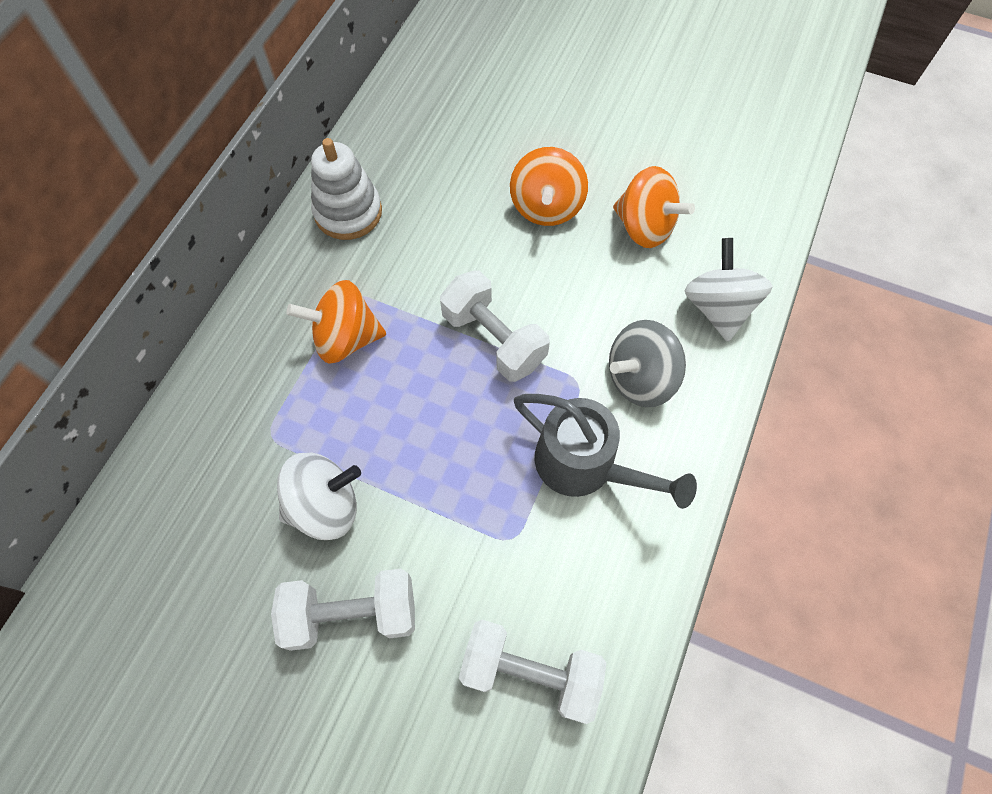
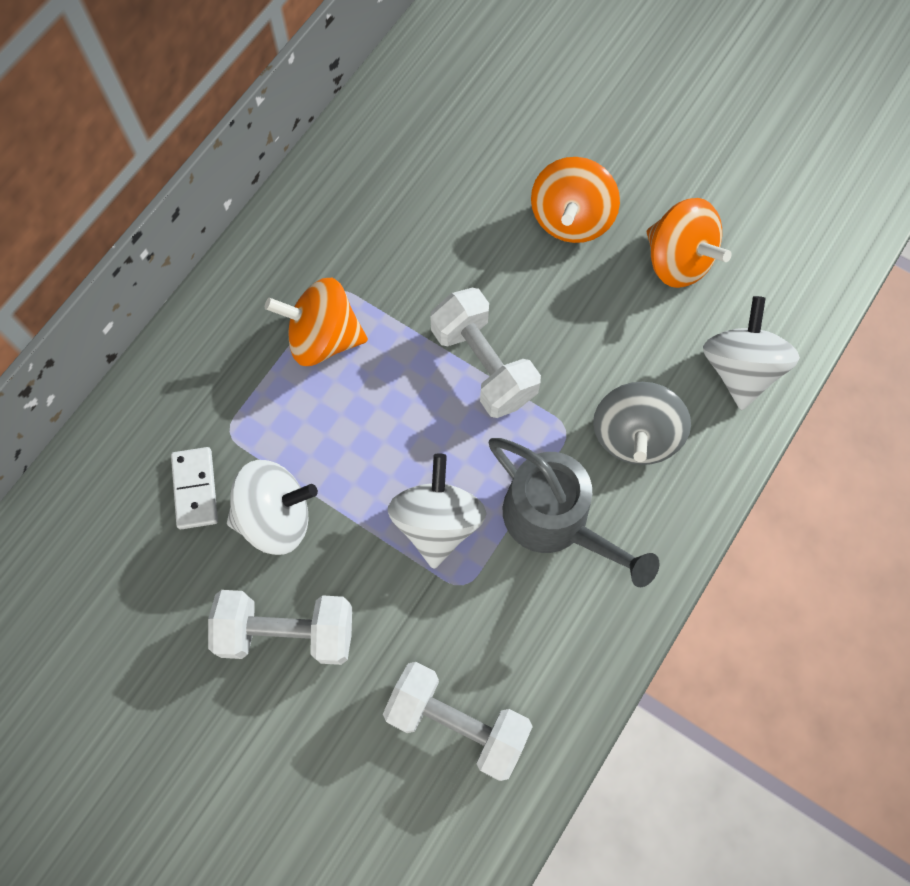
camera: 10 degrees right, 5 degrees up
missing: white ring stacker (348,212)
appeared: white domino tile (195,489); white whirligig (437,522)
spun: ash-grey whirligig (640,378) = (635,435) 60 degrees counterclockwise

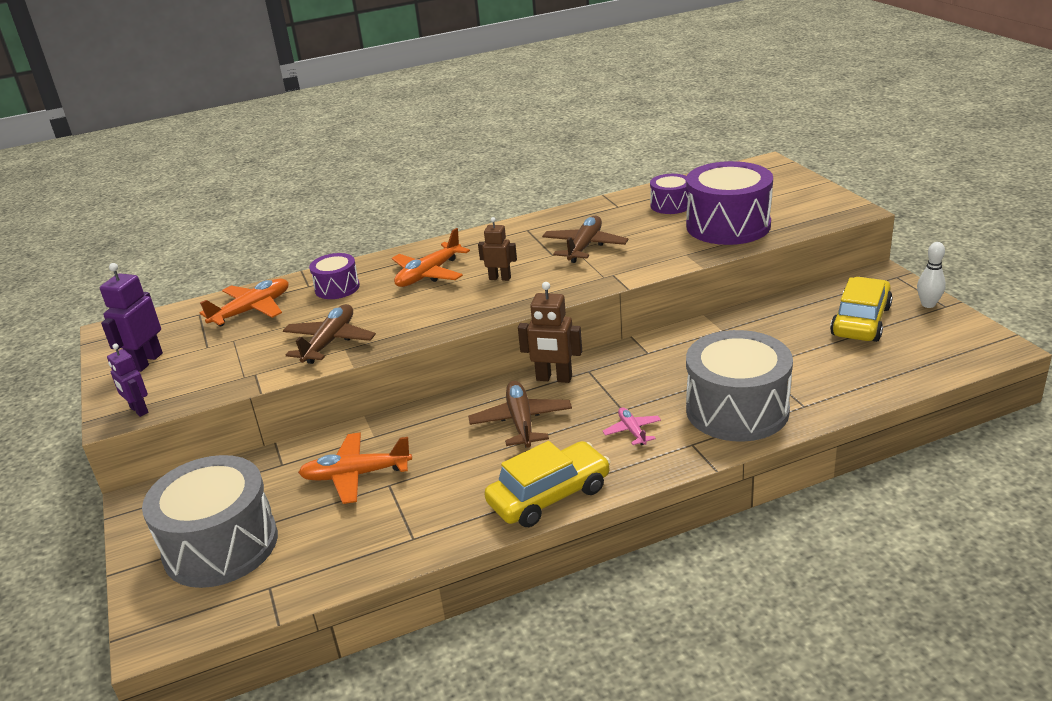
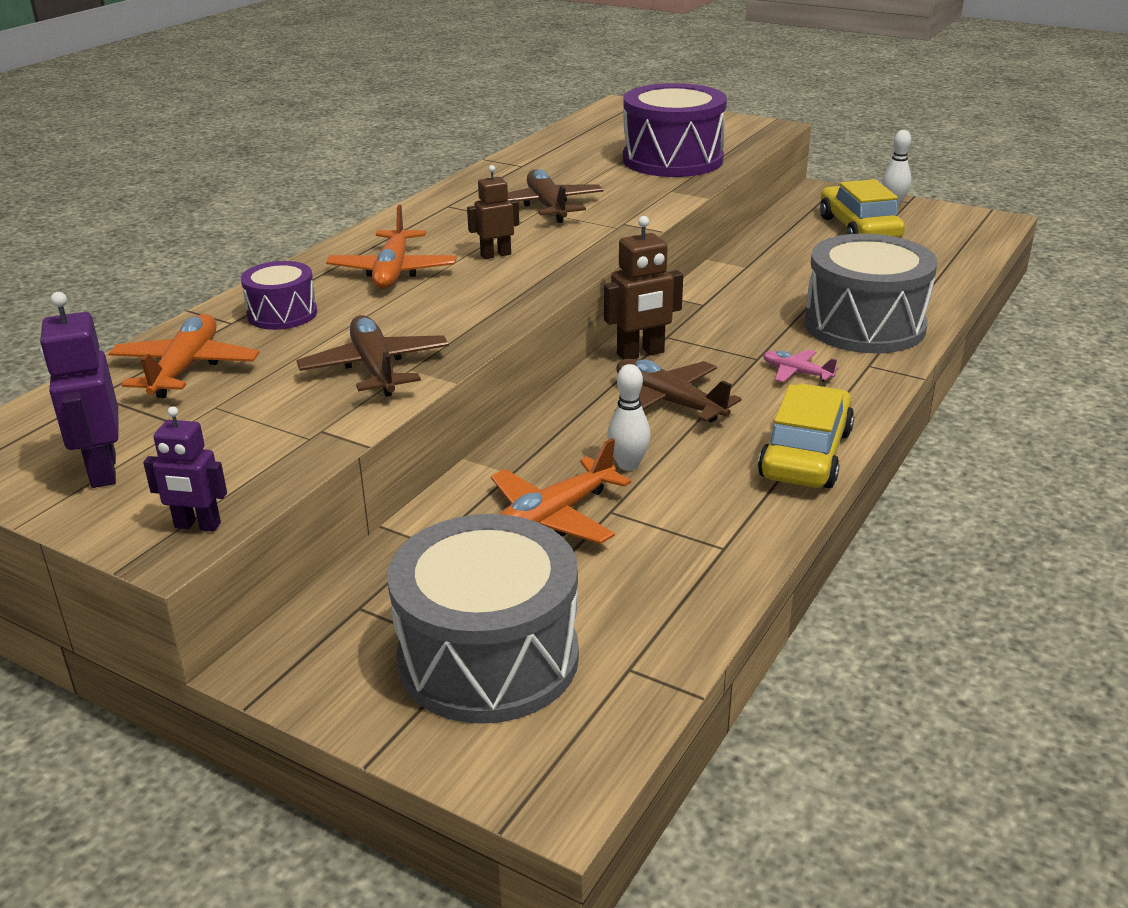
camera: 40 degrees left, 0 degrees up
missing: violet snare drum (670,205)
appeared: white tenpin (628,465)

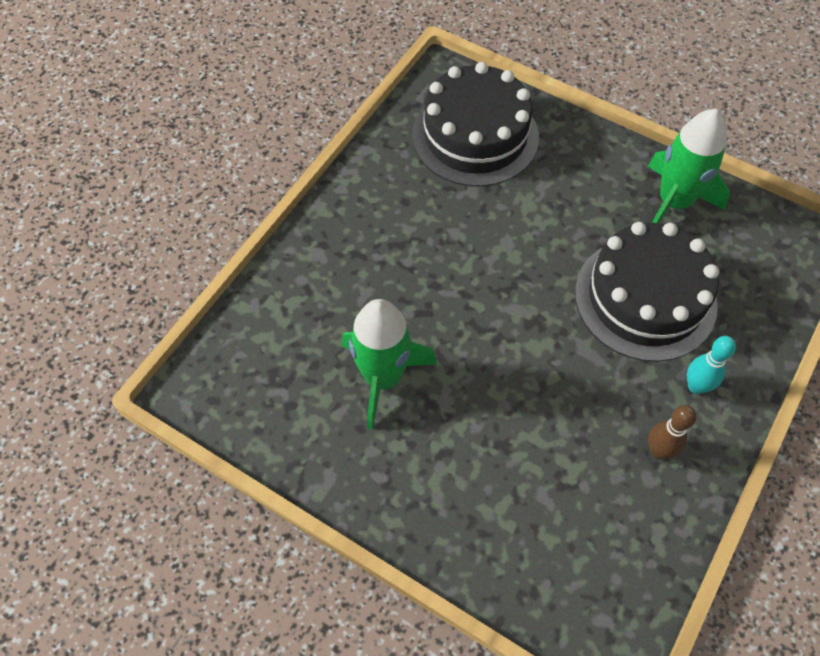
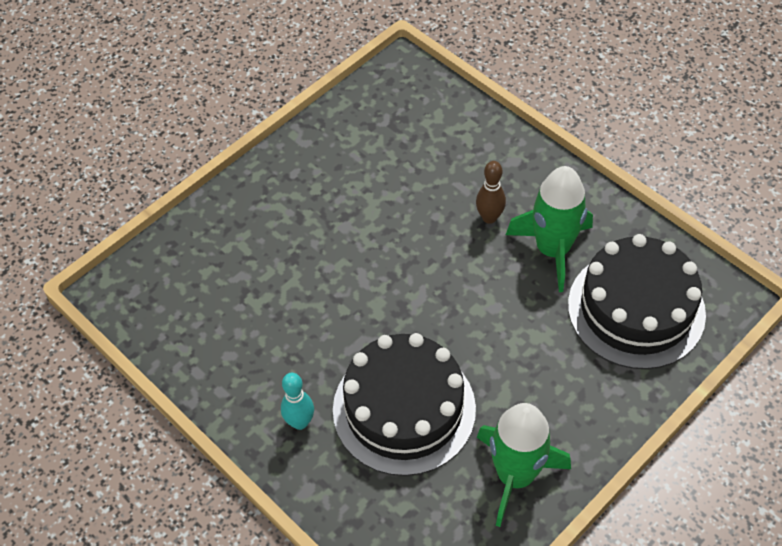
camera: 105 degrees right, 5 degrees down
relocated: leaf-green rocket (383,377) to (552,250); russet tenpin (658,451) to (489,217)

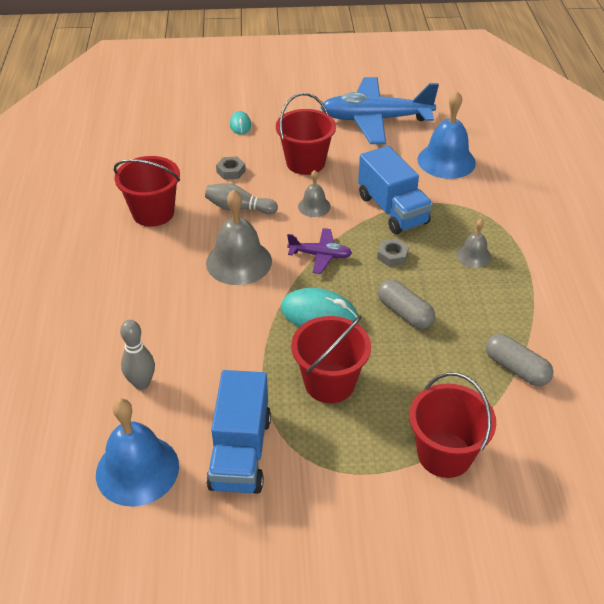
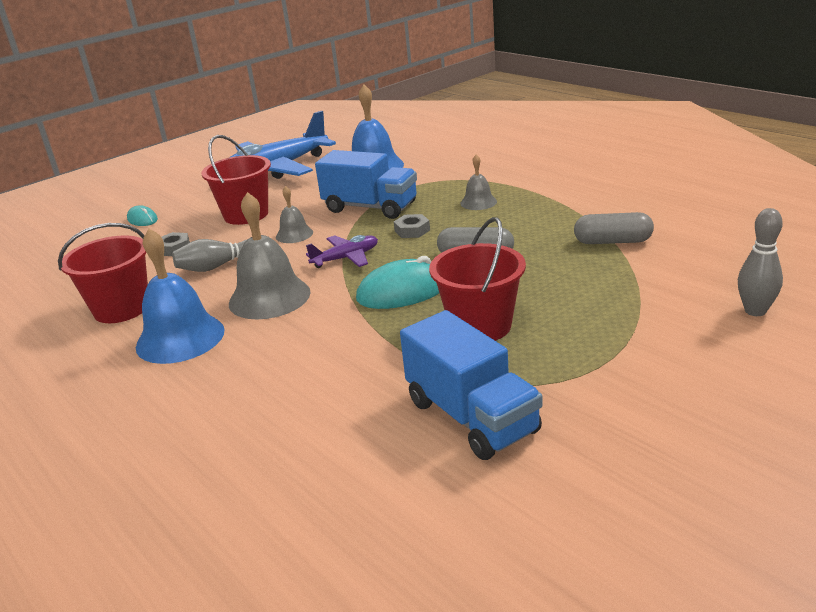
camera: 35 degrees left, 15 degrees down
missing: red bucket (444,454)
relocated: ash-grey tenpin (141,383) to (755,311); cobalt hand bell (137,469) to (180,338)

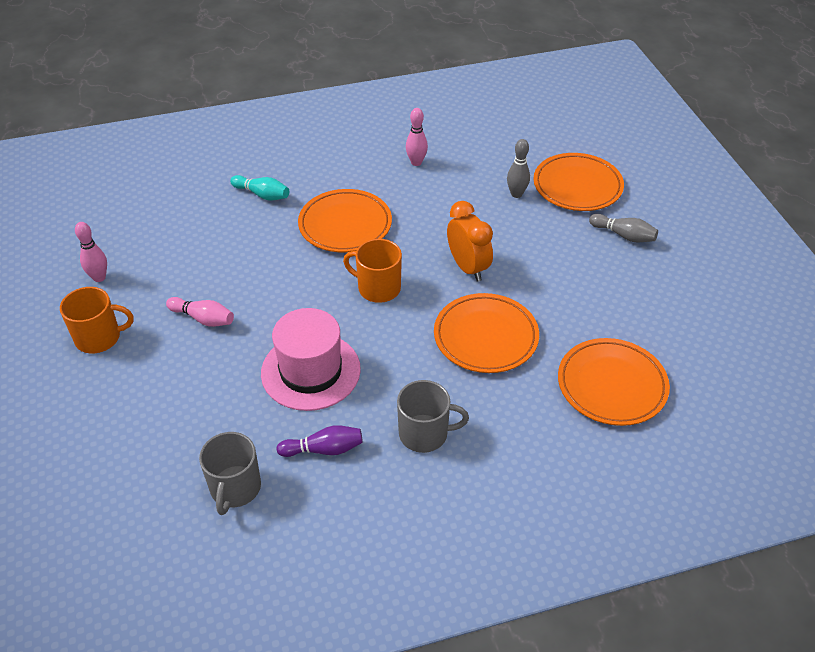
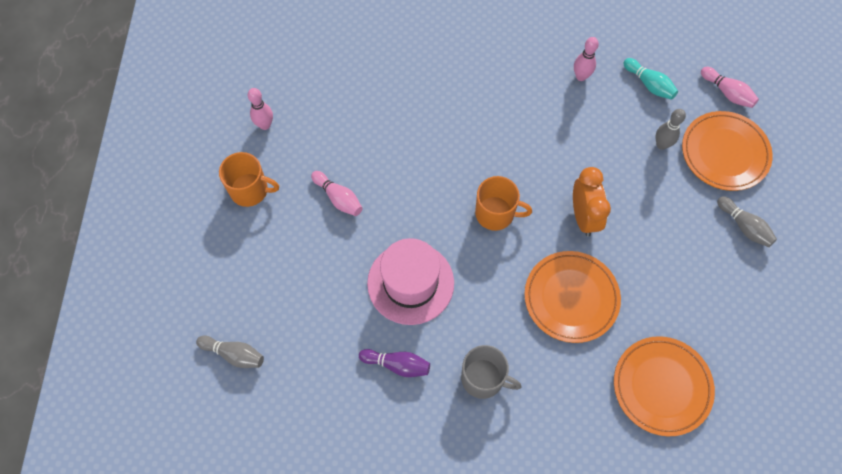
camera: 20 degrees right, 20 degrees up
missing: orange dinner plate (345,225); ash-grey coffee mug (235,488)
appeared: rose-pink tenpin (727,93); ash-grey tenpin (234,354)
relocated: aqua tenpin (262,195) to (649,84)
spun: orange coffee mug (378,288) = (495,213) 150 degrees clockwise

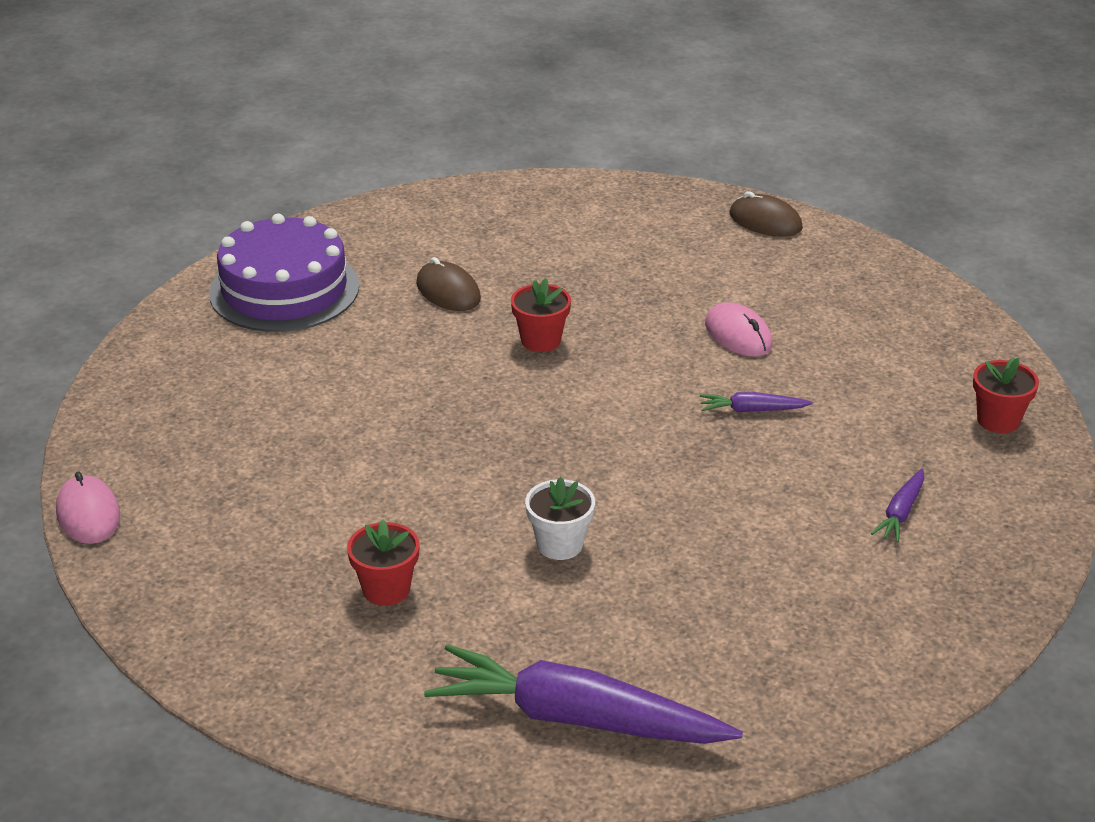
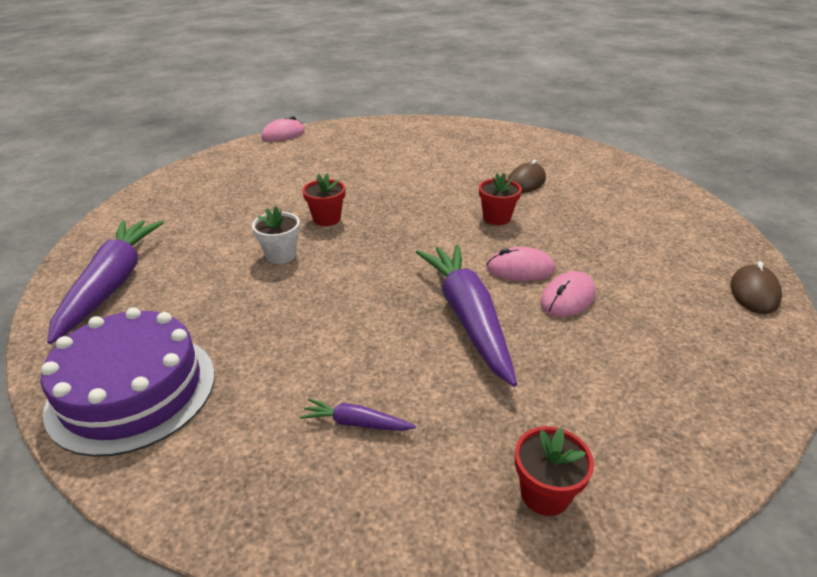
camera: 75 degrees right, 0 degrees up
appeared: rose-pink PC mouse (520,269)
relocated: violet gateau (284,289) to (132,390); red plant pot (386,589) to (326,219)
size: violet toy carrot (752,410) = (467,317) x2.31

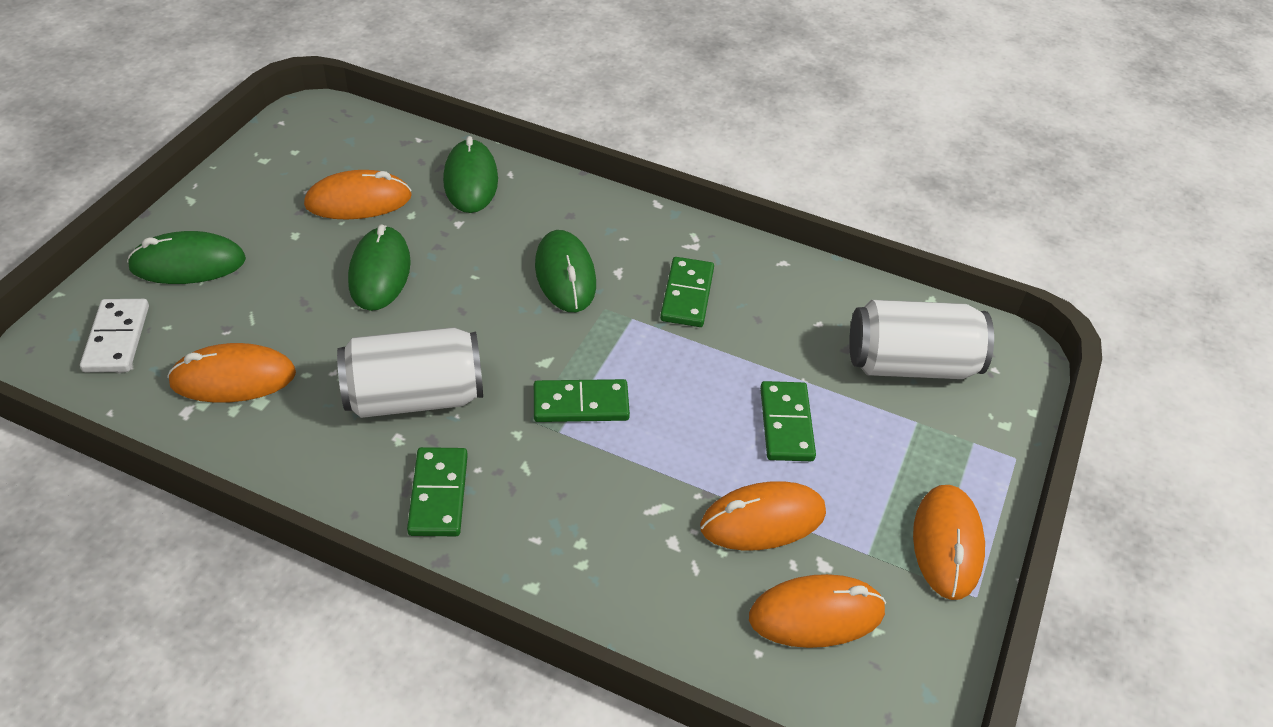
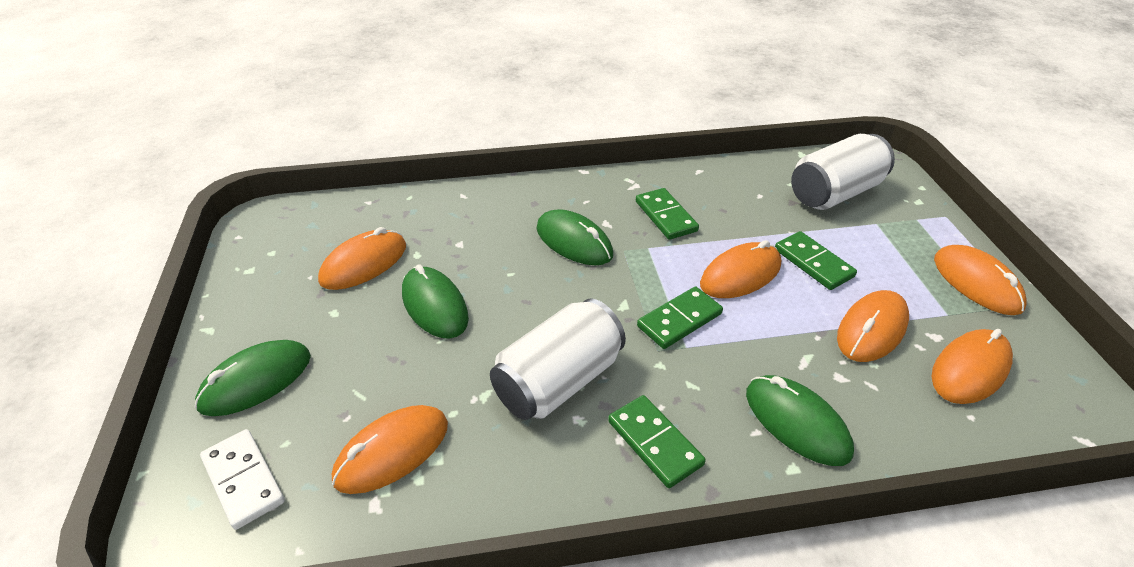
camera: 30 degrees left, 5 degrees down
appeared: orange PC mouse (740,275)
relocated: leaf-green PC mouse (470,180) to (796,422)

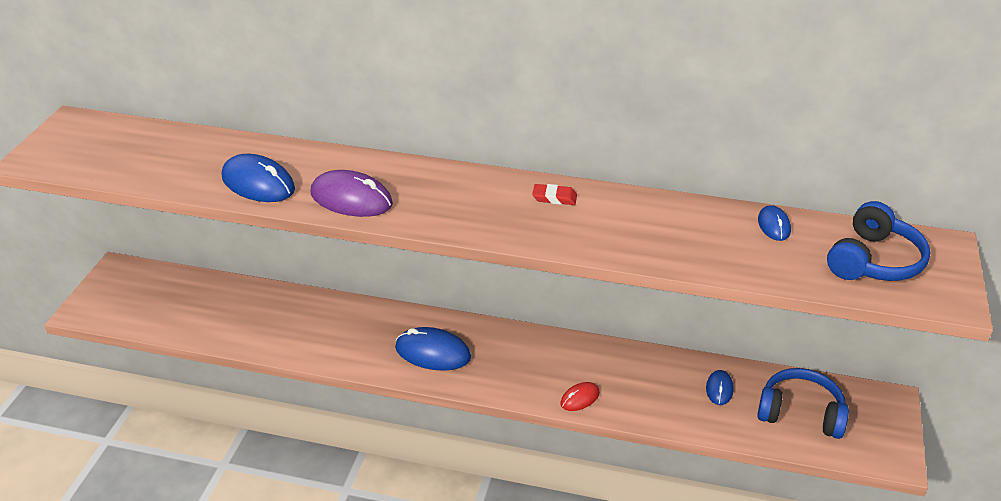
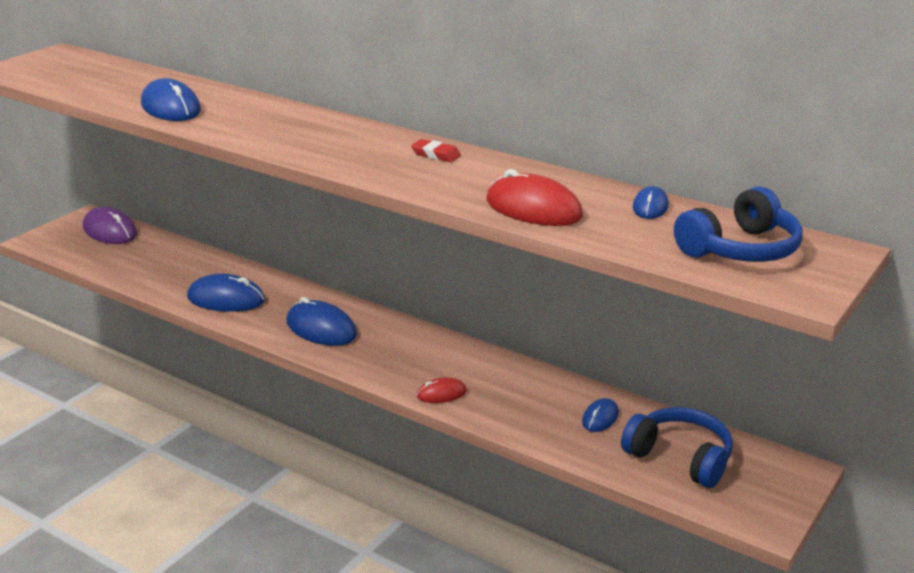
camera: 20 degrees right, 10 degrees down
appeared: red PC mouse (533,209); cobalt PC mouse (226,299)
relocated: violet PC mouse (351,199) to (110,231)

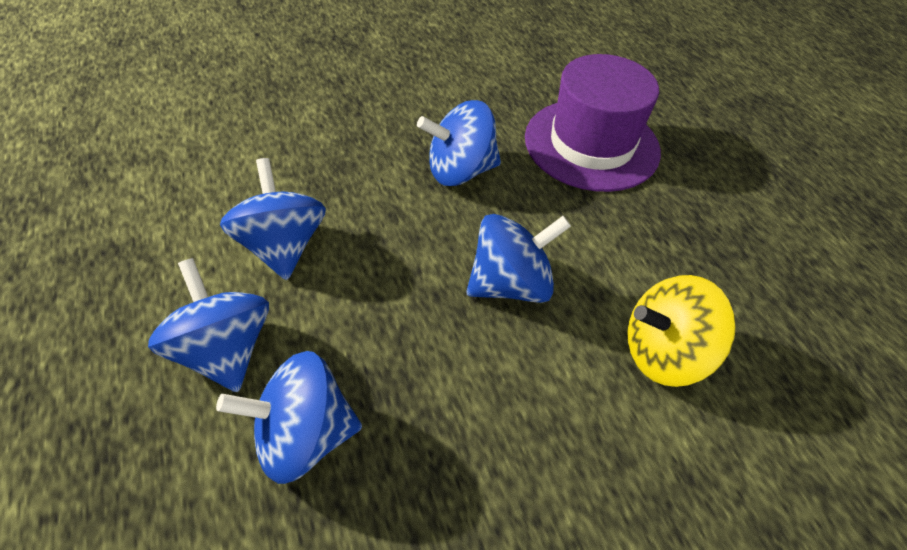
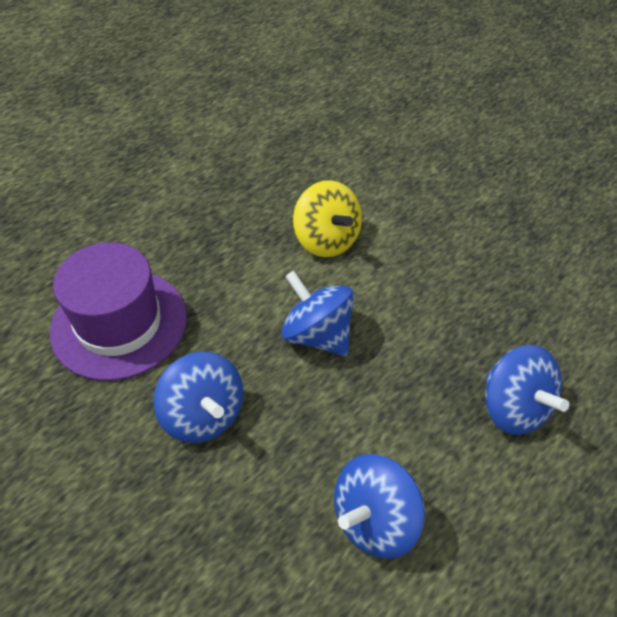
camera: 110 degrees left, 0 degrees up
missing: cobalt whirligig (224,350)

